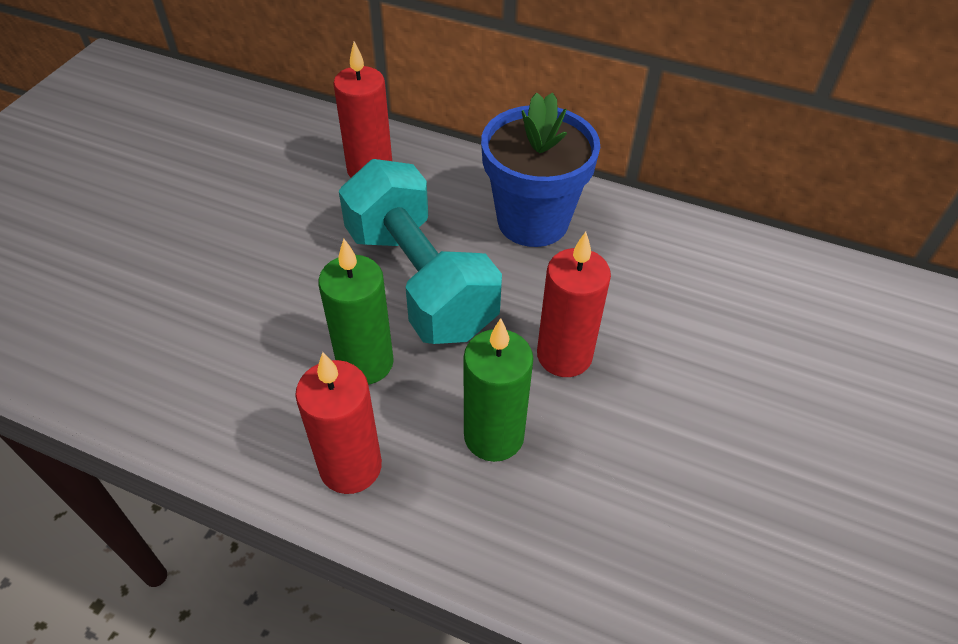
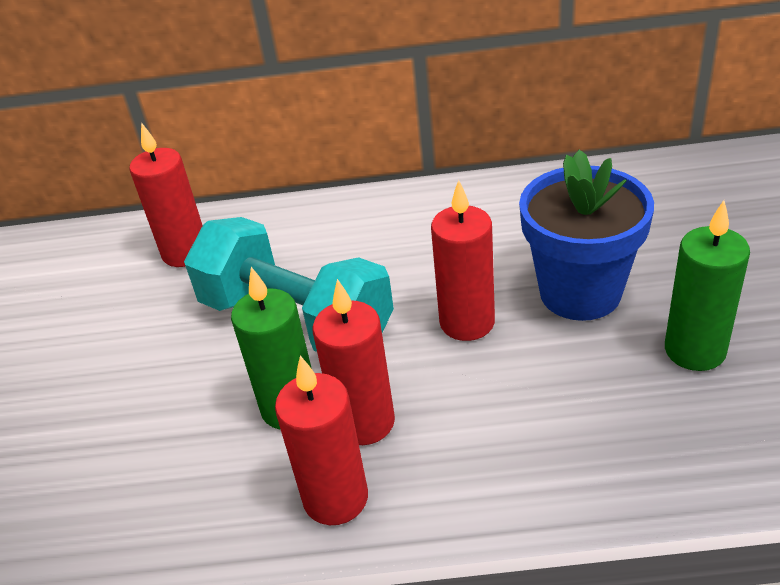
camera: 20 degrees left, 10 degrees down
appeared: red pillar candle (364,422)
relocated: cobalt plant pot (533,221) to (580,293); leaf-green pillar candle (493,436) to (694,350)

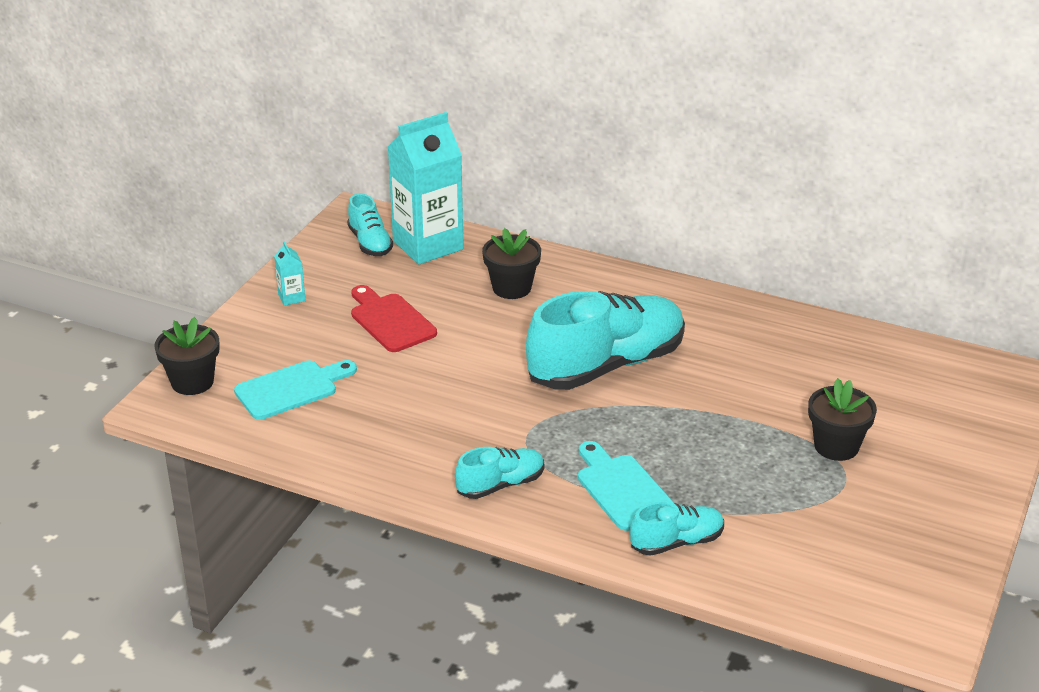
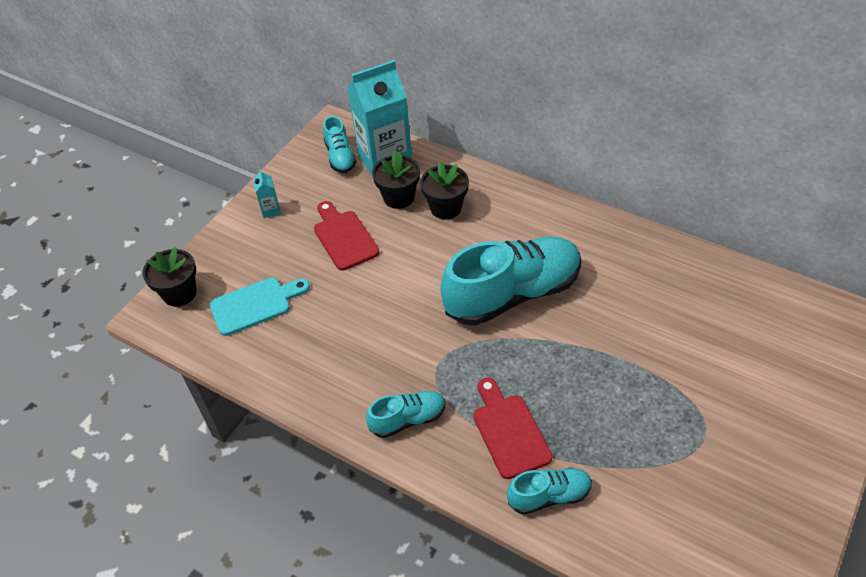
camera: 10 degrees right, 15 degrees up
relocated: ebony plant pot (836,446) to (399,197)
colour: aqua chopping board (622,489) to red chopping board (509,431)

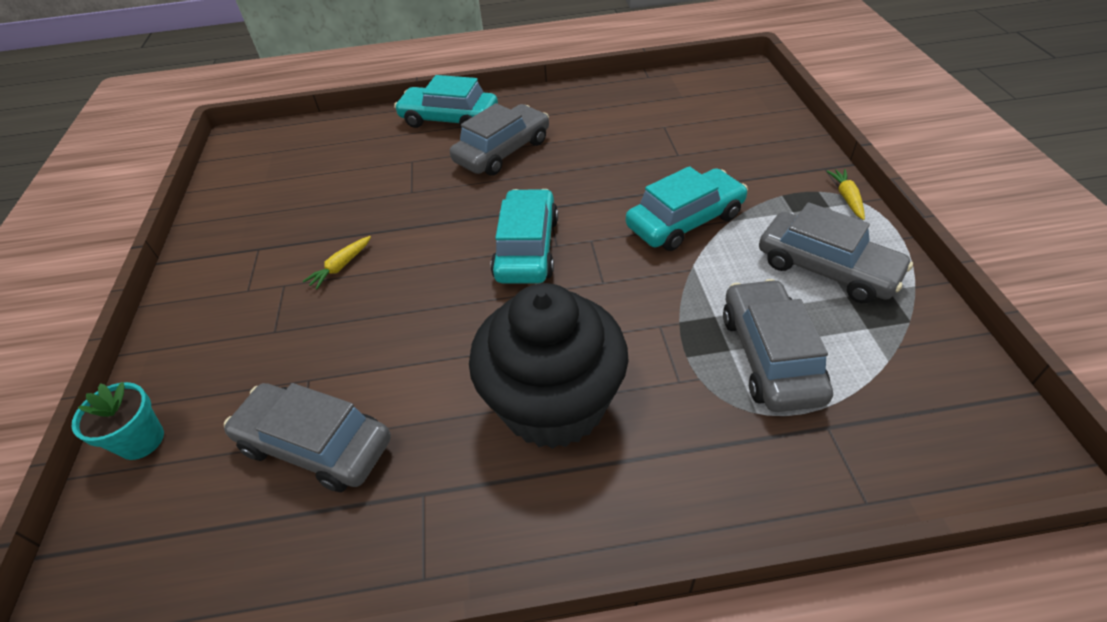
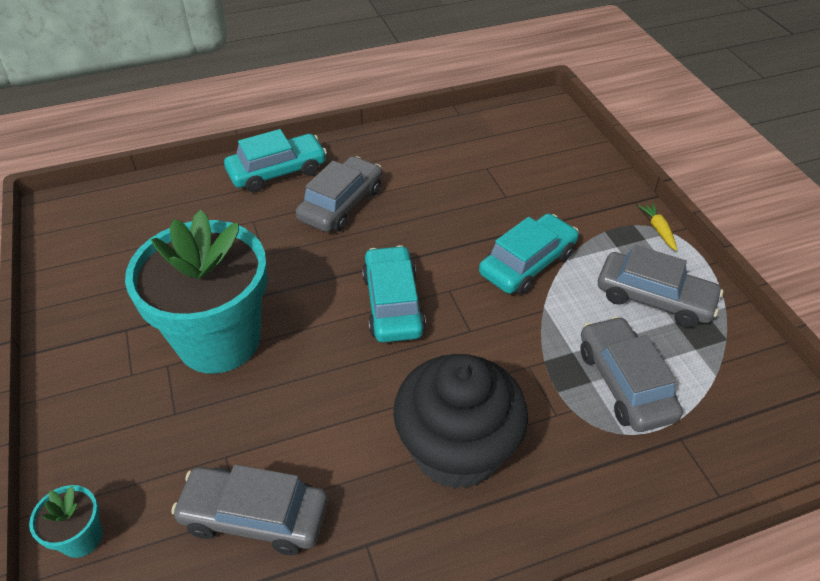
camera: 15 degrees left, 0 degrees up
exchanged: bright yellow toy carrot (341,266) to aqua plant pot (219,340)
spun: aqua automobile (449,119) = (277,172) 150 degrees clockwise

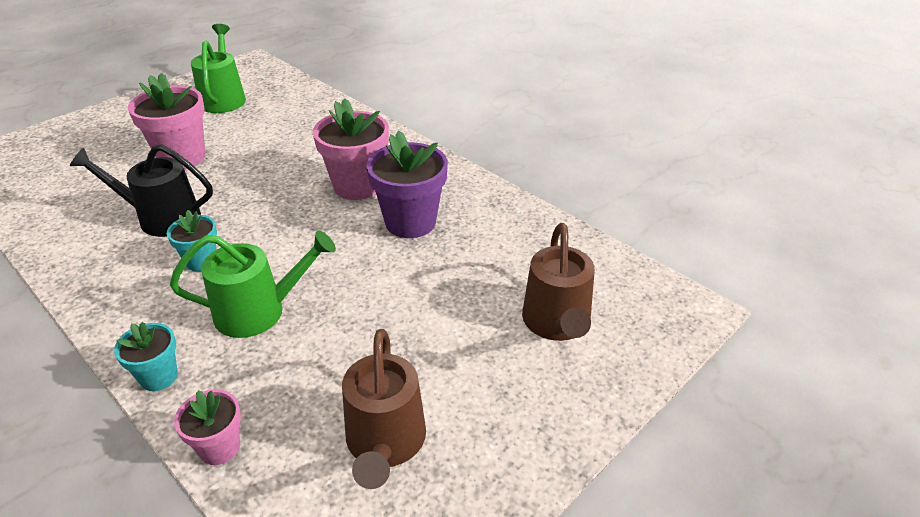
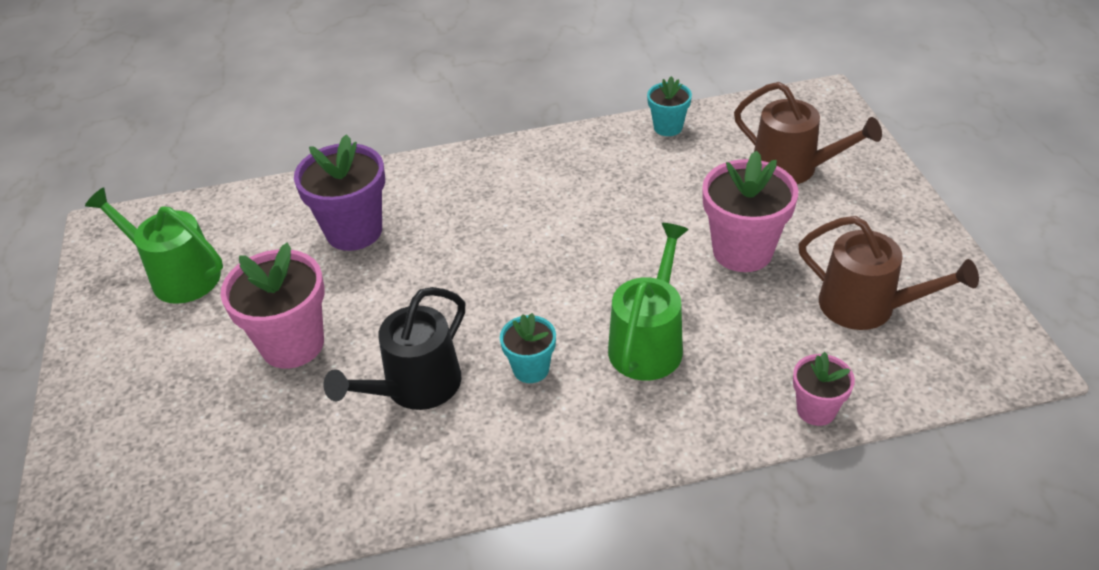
camera: 55 degrees left, 5 degrees up
relocated: rose-pink plant pot (357,186) to (742,251); violet plant pot (410,222) to (354,231); aqua plant pot (159,377) to (668,127)

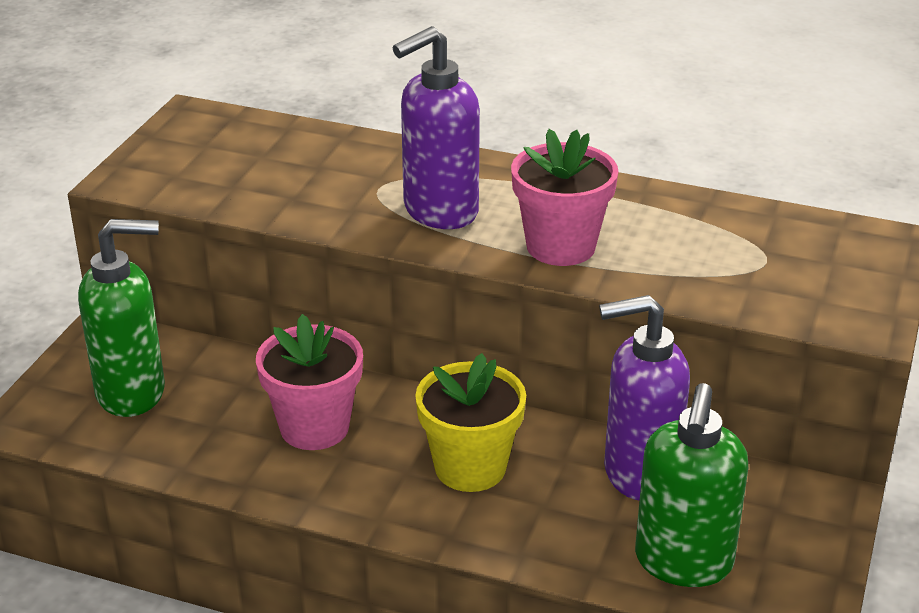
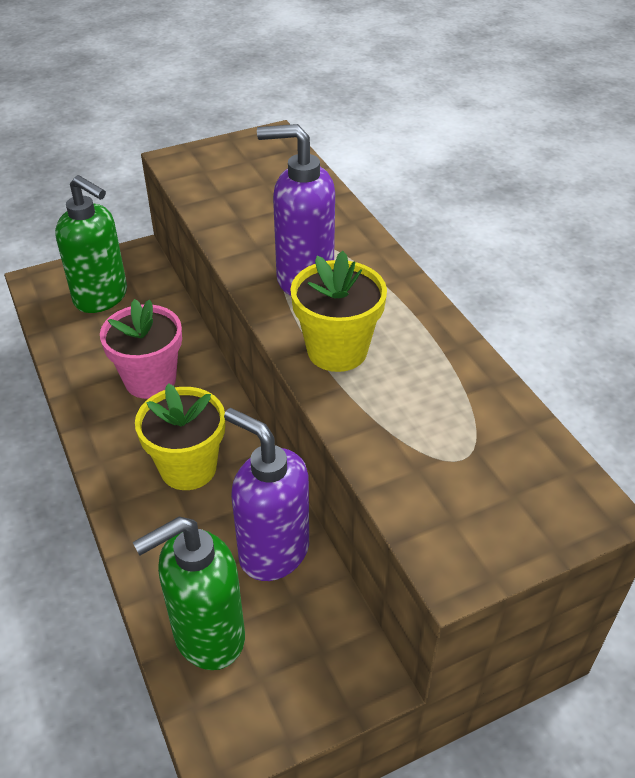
camera: 45 degrees right, 10 degrees up
colour: rose-pink plant pot (561,246) to bright yellow plant pot (337,351)

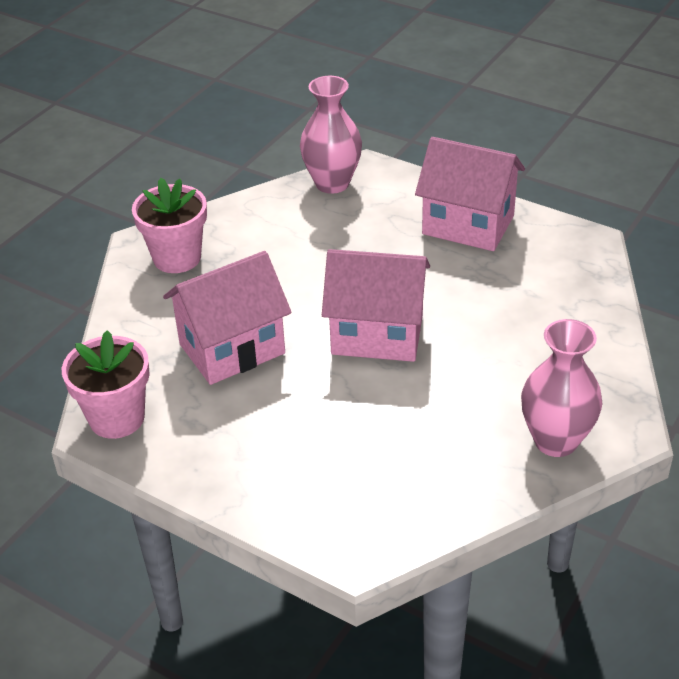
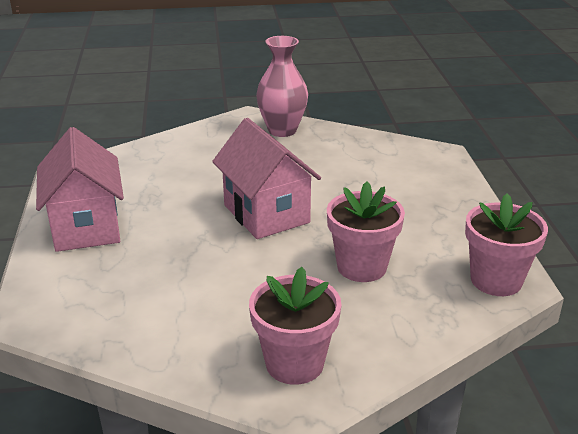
camera: 130 degrees left, 10 degrees down
missing: rose-pink flower vase (332,183)
exchanged: rose-pink toy house (232,349) to rose-pink plant pot (361,267)

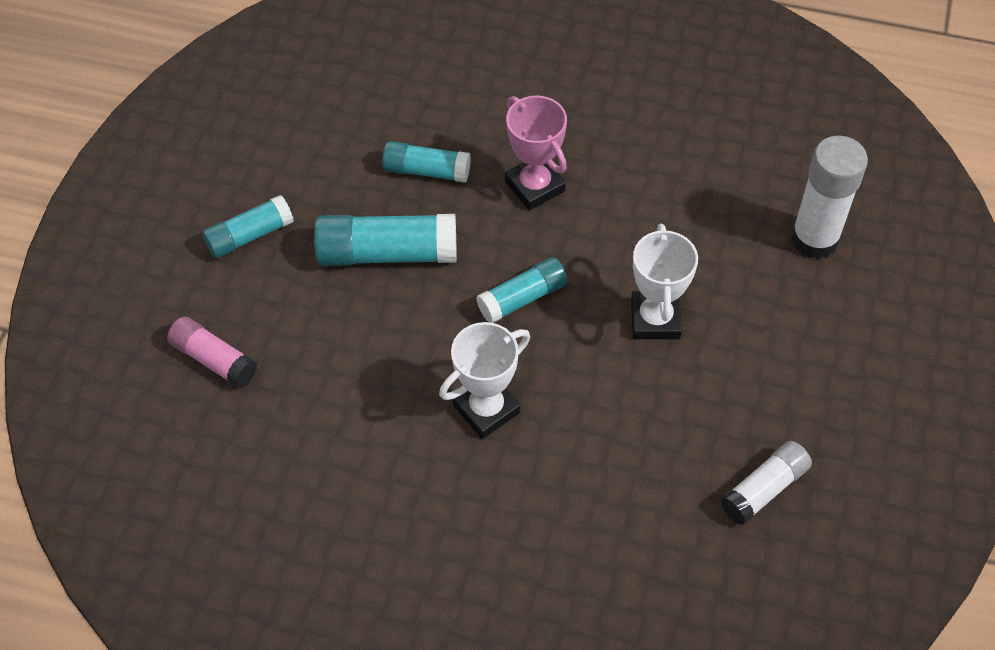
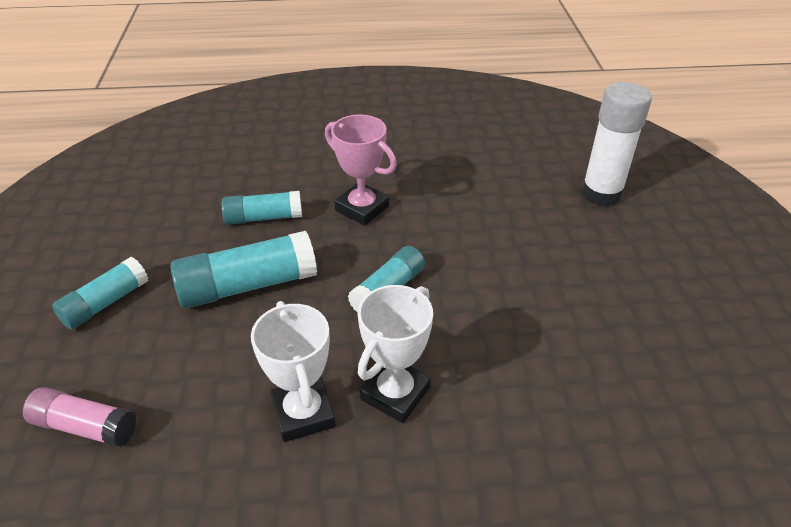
camera: 20 degrees left, 15 degrees down
missing: white stick of glue (764,489)
relocated: white award cup (655,319) to (303,413)

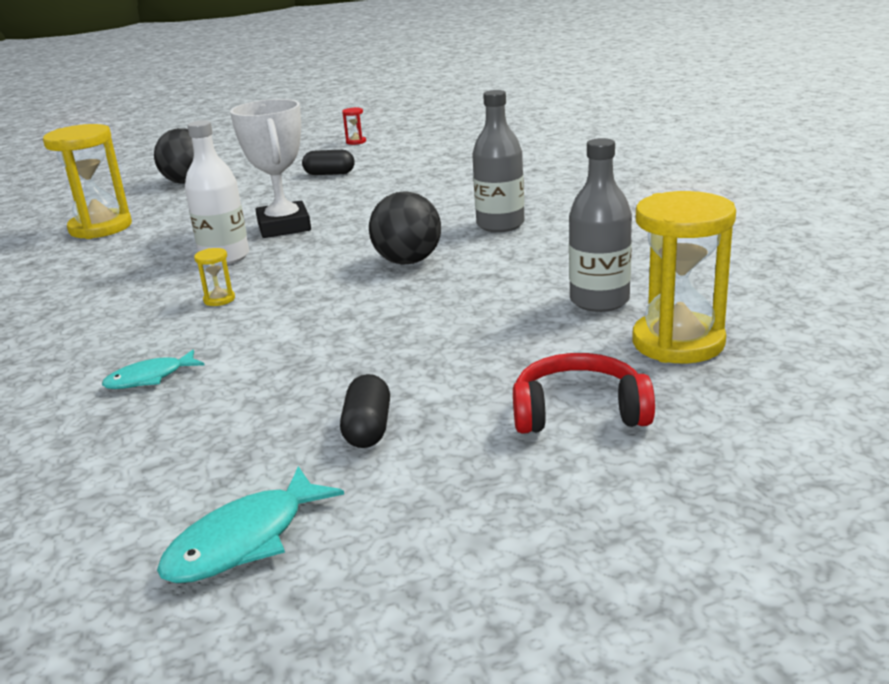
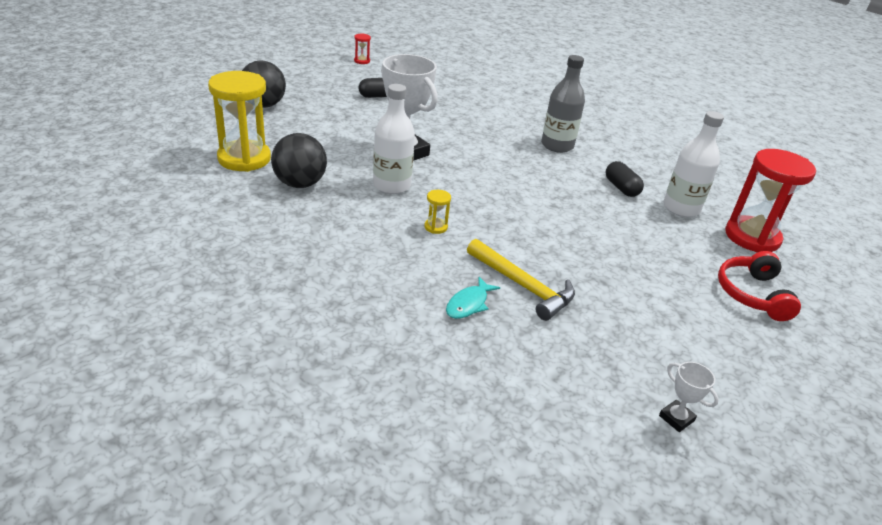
camera: 30 degrees left, 10 degrees up
appeared: bright yellow carpenter's hammer (523,286)
relocated: ebony sphere (408,261) to (300,184); ebony pill shape (368,429) to (621,188)
exchanged: aqua fish (244,540) to white award cup (676,418)
colour: ash-grey bottle (599,301) to white bottle (681,208); bright yellow sand timer (678,342) to red sand timer (752,237)
spun: red headset (579,412) = (752,294) 60 degrees counterclockwise

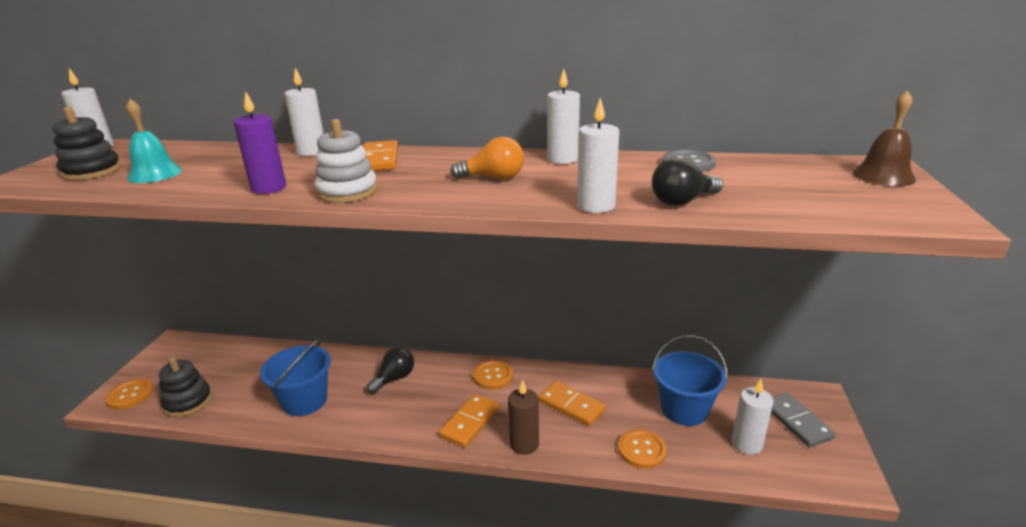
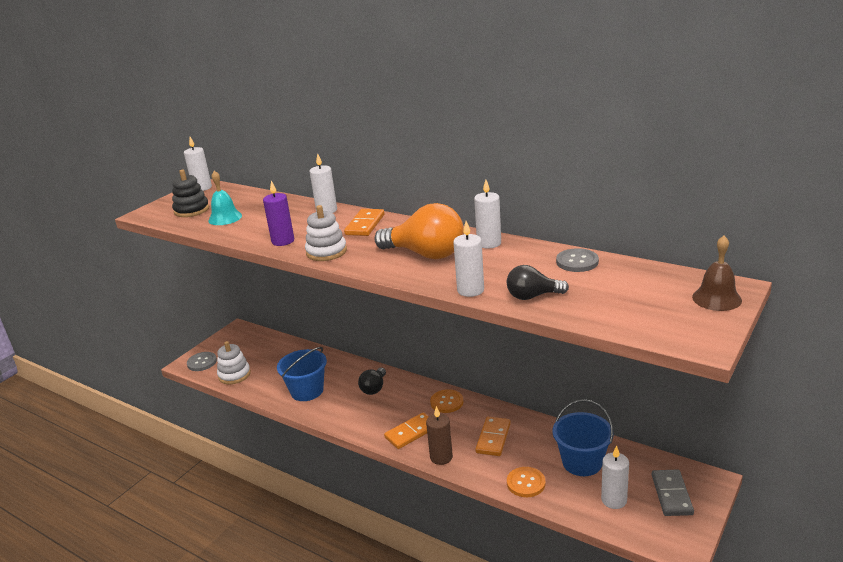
camera: 25 degrees right, 0 degrees up
colour: ebony ring stacker (188,402) to white ring stacker (234,375); orange sewing button (130,395) to ash-grey sewing button (202,362)
spun: ebony light bulb (394,379) = (374,388) 135 degrees clockwise; orange domino tile (571,405) = (493,438) 45 degrees clockwise
size: orange light bulb (493,178) = (426,254) x1.78

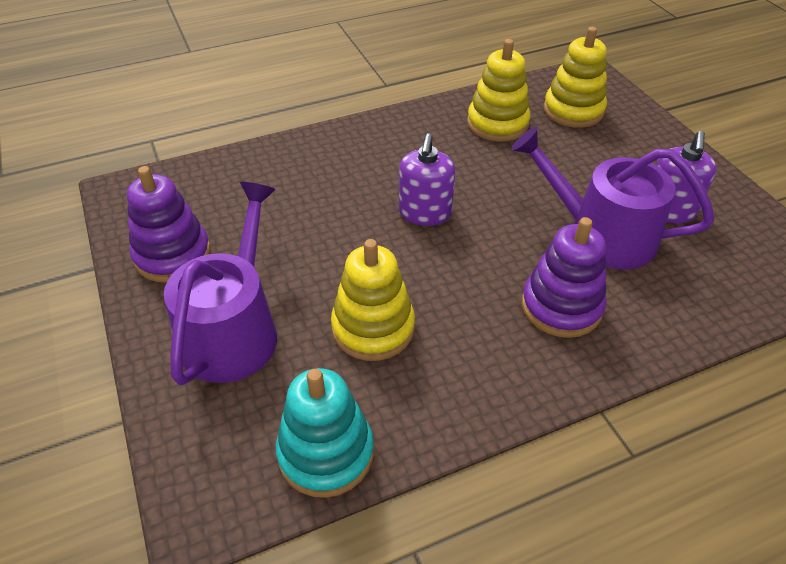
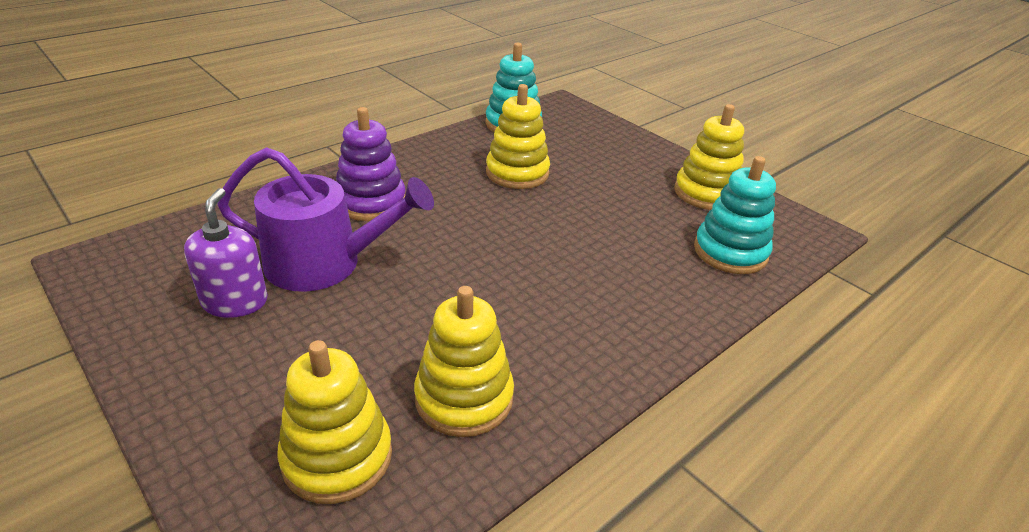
camera: 160 degrees right, 10 degrees down
missing: violet pump bottle (425,213); violet watering pot (234,330)
appeared: aqua ring stacker (730,252)
colour: violet ring stacker (173,255) to bright yellow ring stacker (706,193)

